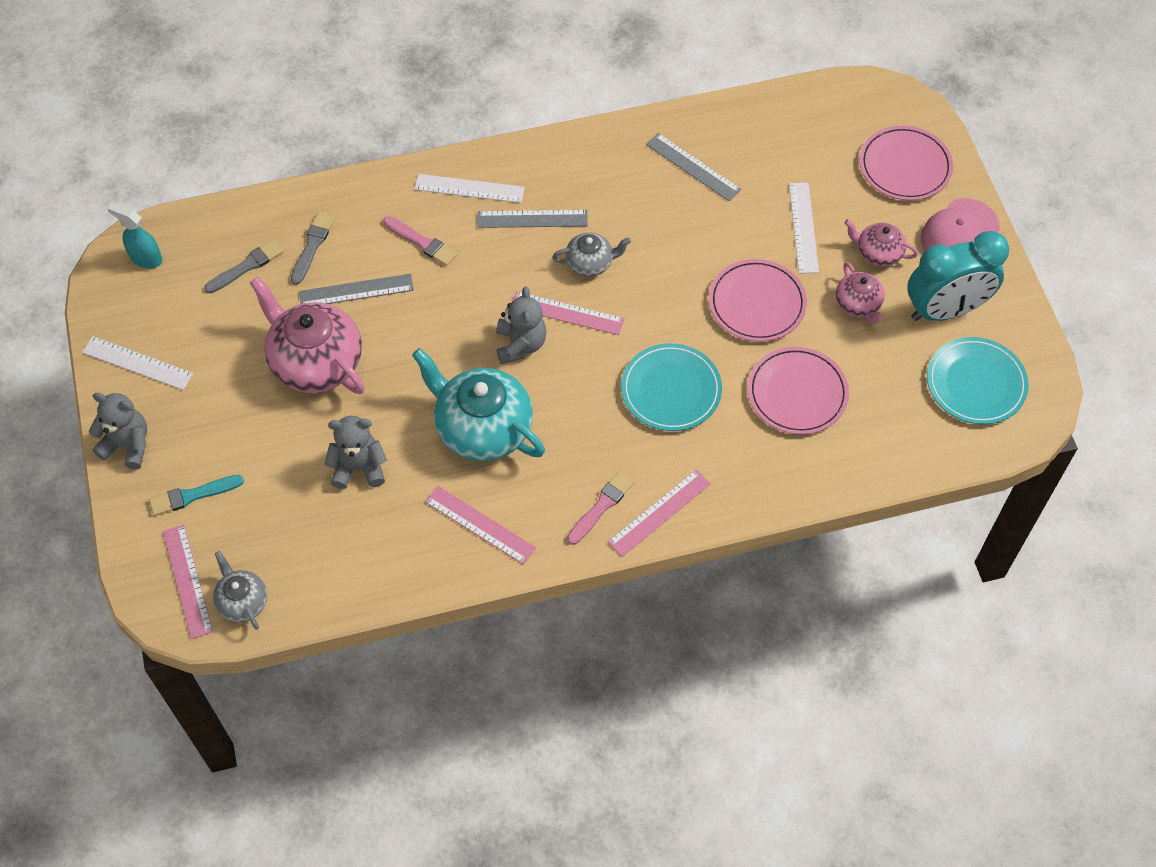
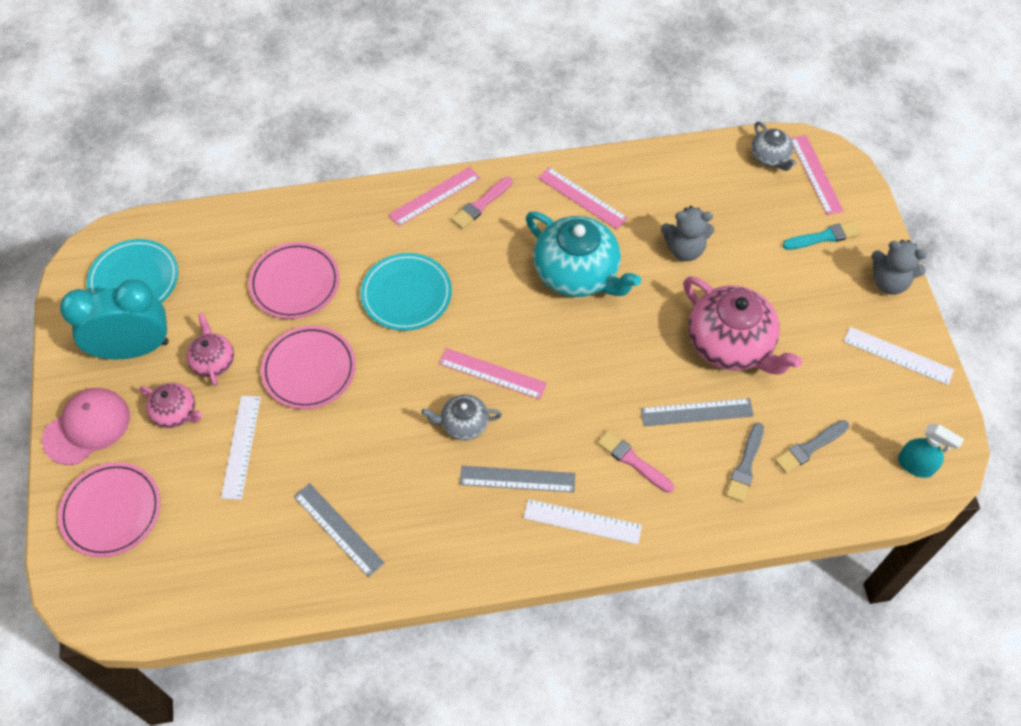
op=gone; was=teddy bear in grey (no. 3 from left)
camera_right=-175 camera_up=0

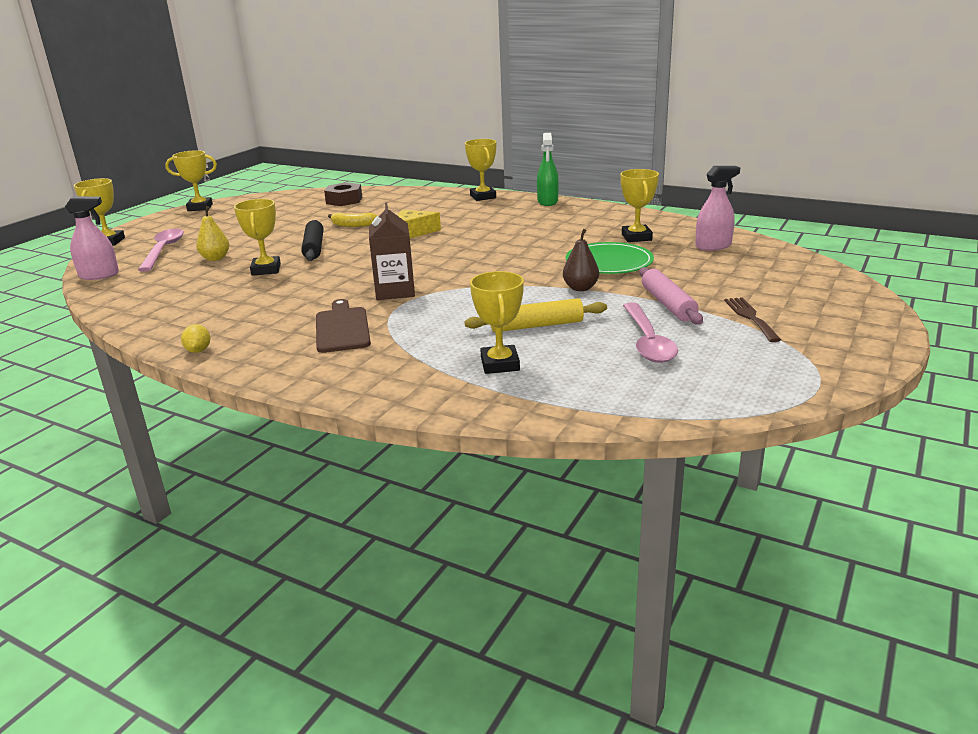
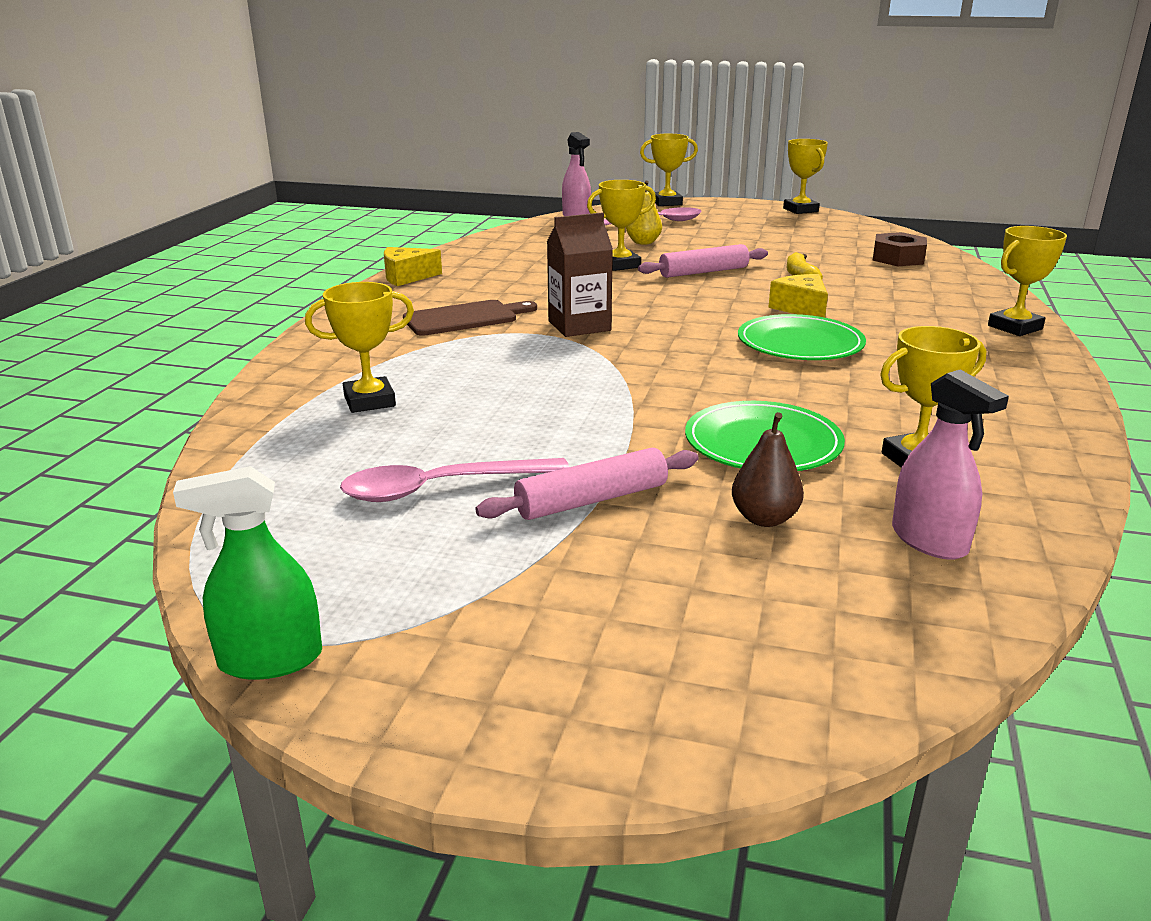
op=shifted; was=spray cleaner in emerald
op=swapped; was=toy lemon in yellow; now=cheese wedge in yellow (no. 1 from left)
op=repainted; was=dough roller in black; now=dough roller in rose-pink (no. 2 from left)
op=shifted; was=pear in russet
op=new; now=plate in emerald (no. 2 from left)
op=gone; was=dough roller in yellow
op=gone; was=dinner fork in russet
camera_right=75 camera_up=0

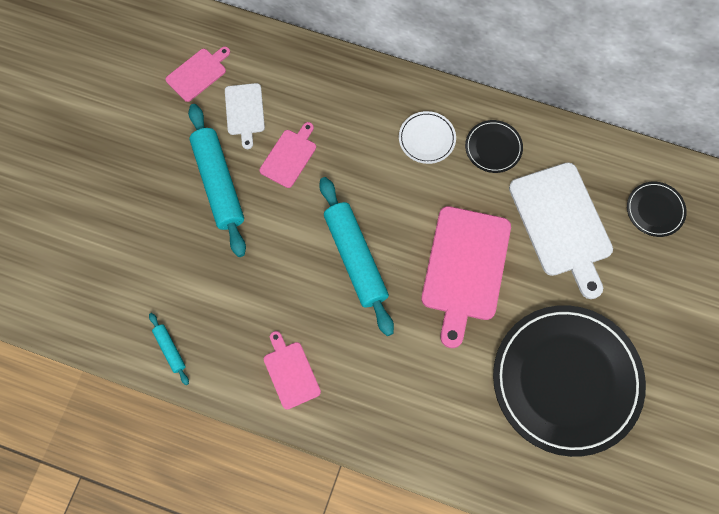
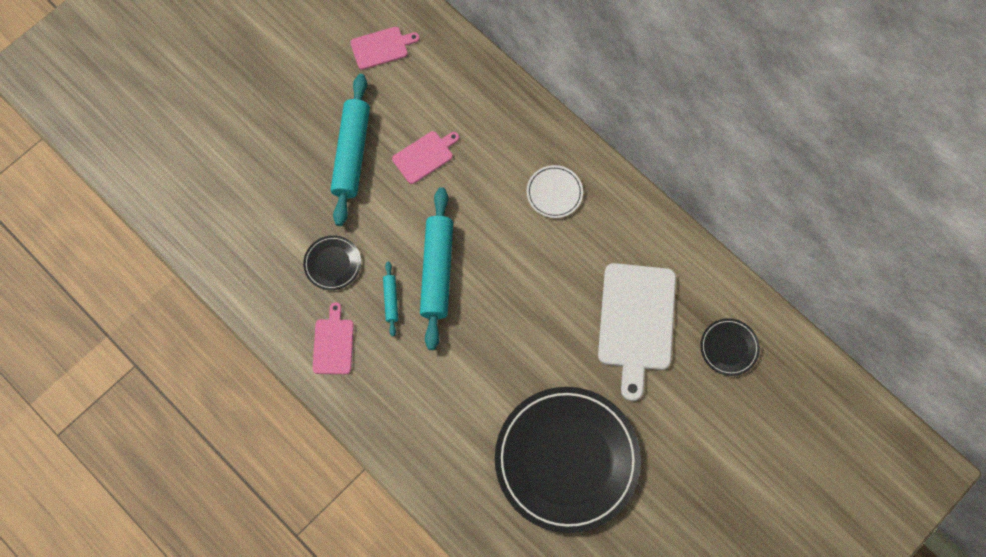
op=shifted; was=plate in black (no. 1 from left)
op=shifted; was=dough roller in aqua (no. 1 from left in the first image); now=dough roller in aqua (no. 2 from left)
op=gone; was=bread board in white (no. 1 from left)
op=gone; was=bread board in rose-pink (no. 4 from left)
camera_right=25 camera_up=0

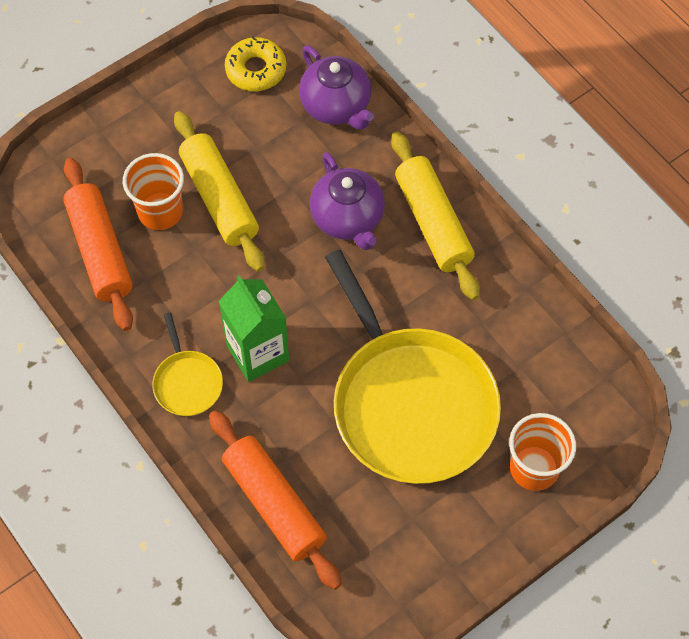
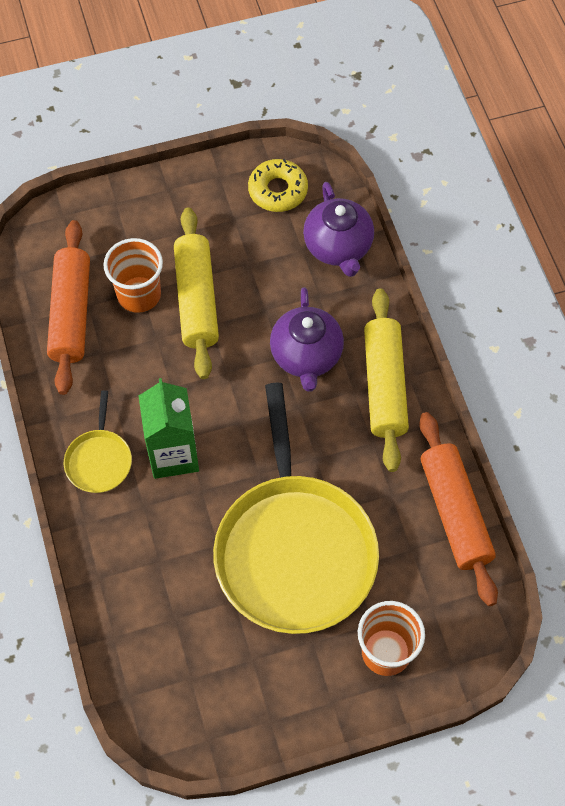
op=shifted; was=dough roller in orange (no. 2 from left)
camera_right=20 camera_up=0

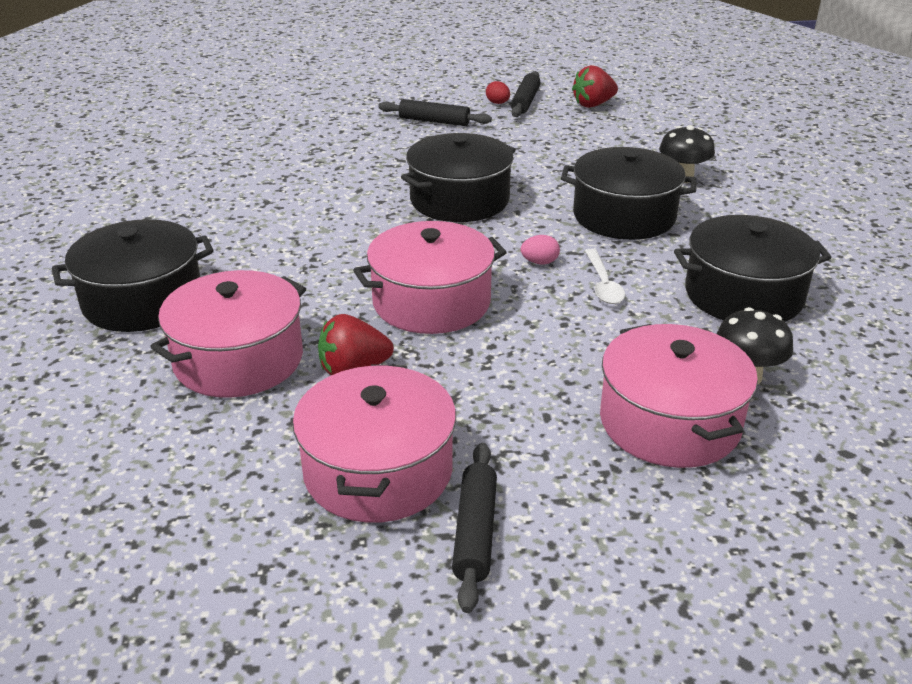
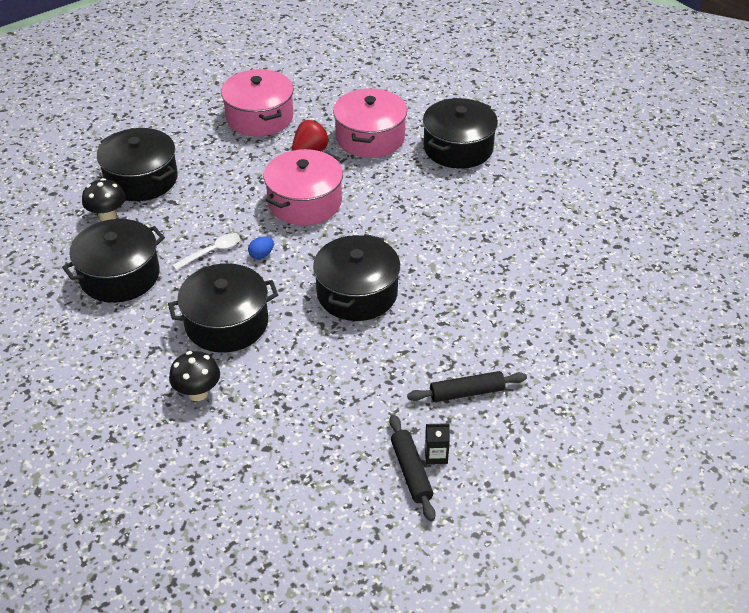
op=repainted; was=pot in rose-pink (no. 4 from left); now=pot in black (no. 2 from left)
op=rotated; was=tablespoon in white; clockwise=90
op=repainted; was=egg shape in rose-pink; now=egg shape in royal blue
op=swapped; was=egg shape in scarlet; now=juice carton in black
op=gone; was=dough roller in black (no. 2 from left)
op=gone; was=strawberry in scarlet (no. 2 from left)
camera_right=150 camera_up=10

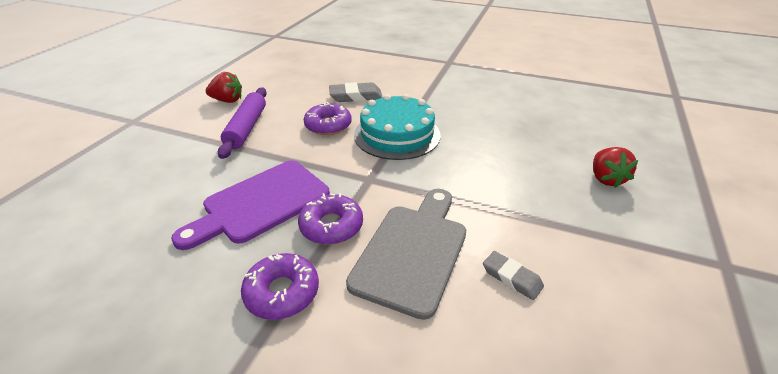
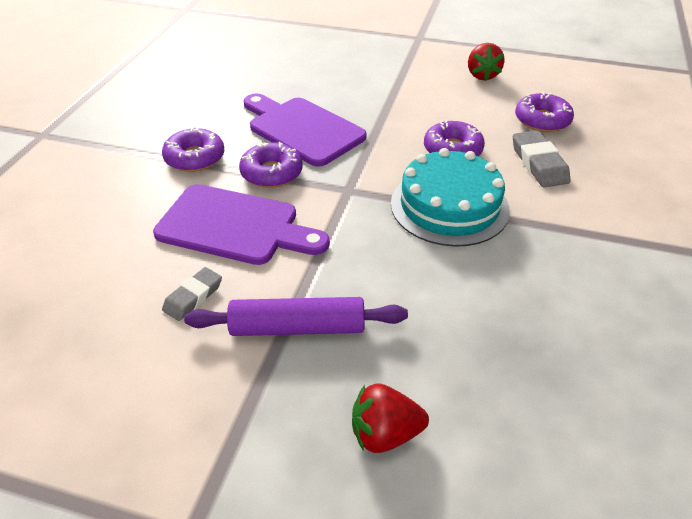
op=repainted; was=bread board in grey; now=bread board in royal purple (no. 1 from left)
op=shifted; was=dough roller in royal purple
op=new; now=doughnut in royal purple (no. 4 from left)
camera_right=85 camera_up=5

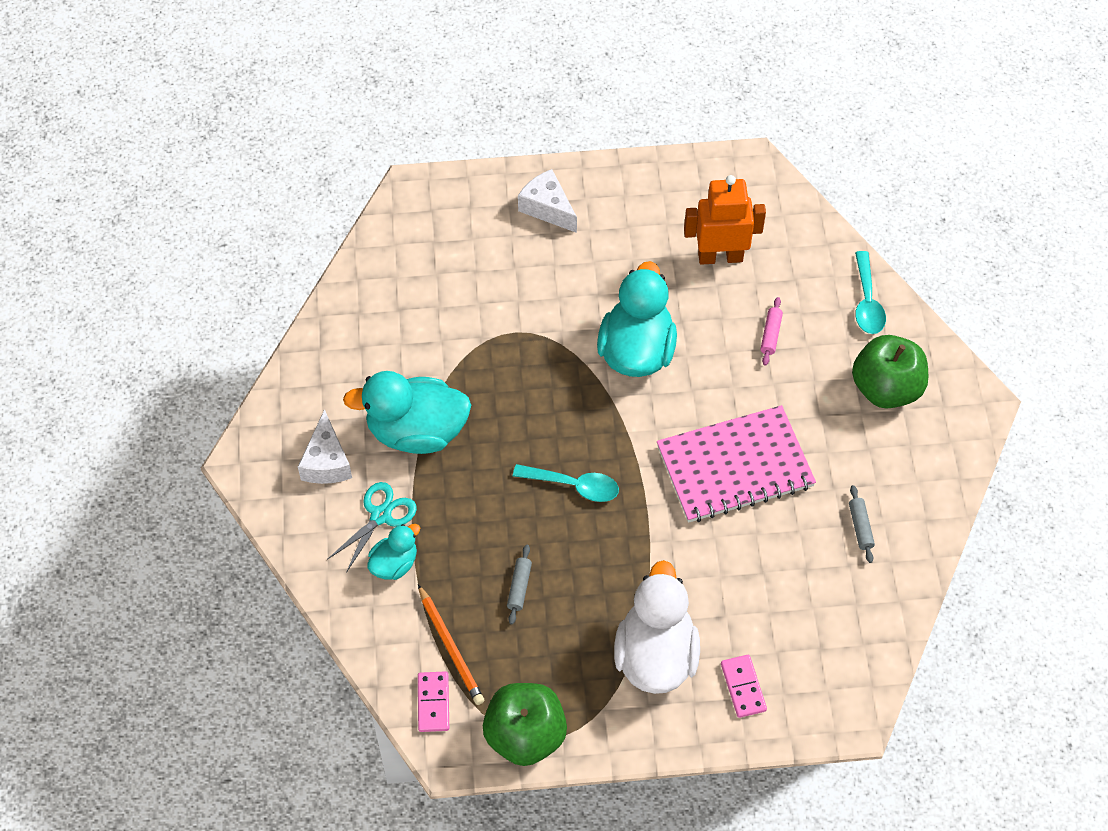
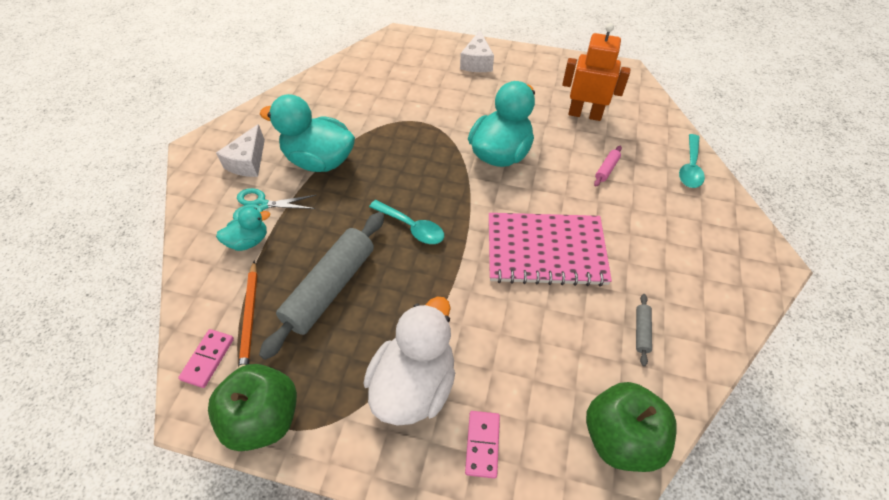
op=rotated; was=scissors in aqua; clockwise=-150
op=scaled; was=dough roller in grey (no. 1 from left); ratio=2.49
op=rotated; was=cheese wedge in white (no. 2 from left); clockwise=-150
op=shifted; was=toy apple in emerald (no. 2 from left)
camera_right=20 camera_up=-5

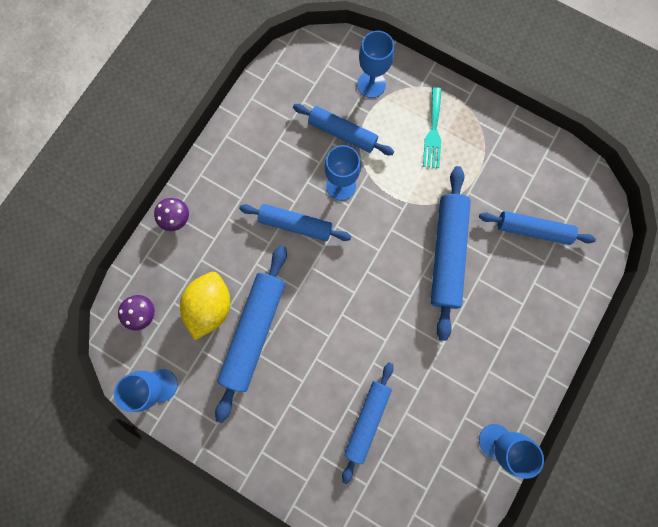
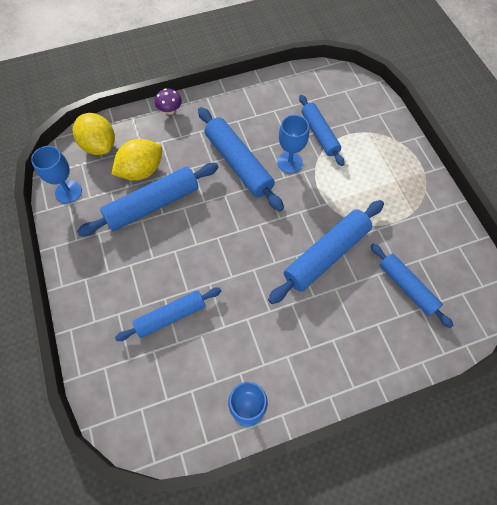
op=swapped; was=mushroom in royal purple (no. 1 from left); now=toy lemon in yellow (no. 1 from left)
op=scaled; was=dough roller in royal blue (no. 2 from left in the first image); ratio=1.5
op=gone; was=wine glass in royal blue (no. 3 from left)
op=gone; was=dinner fork in aqua
camera_right=40 camera_up=-15

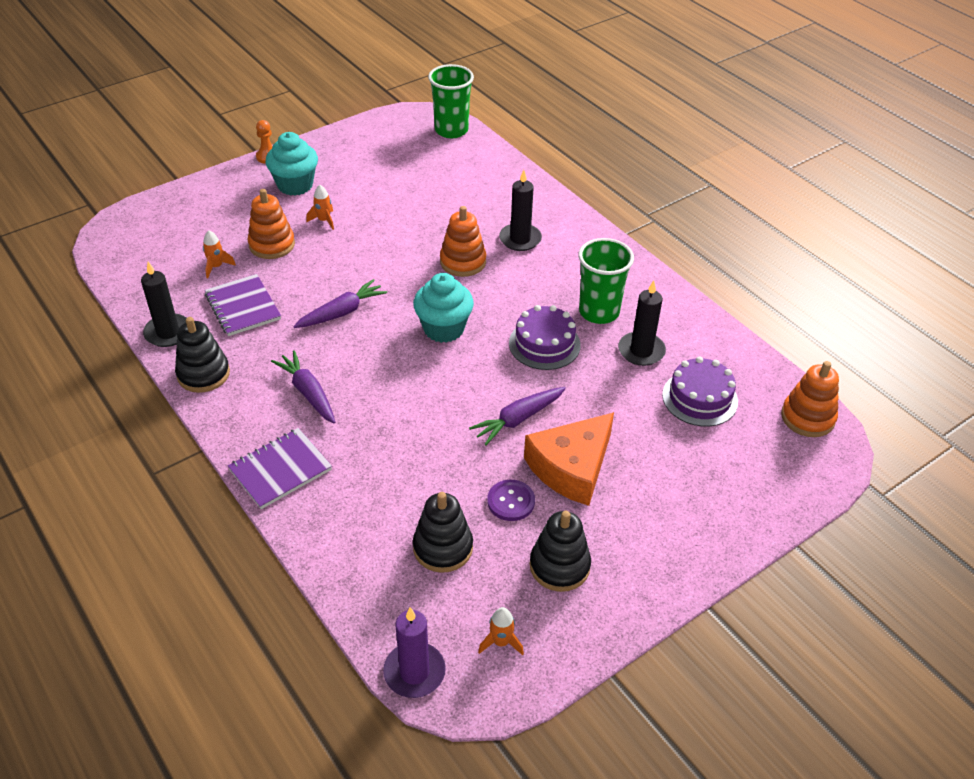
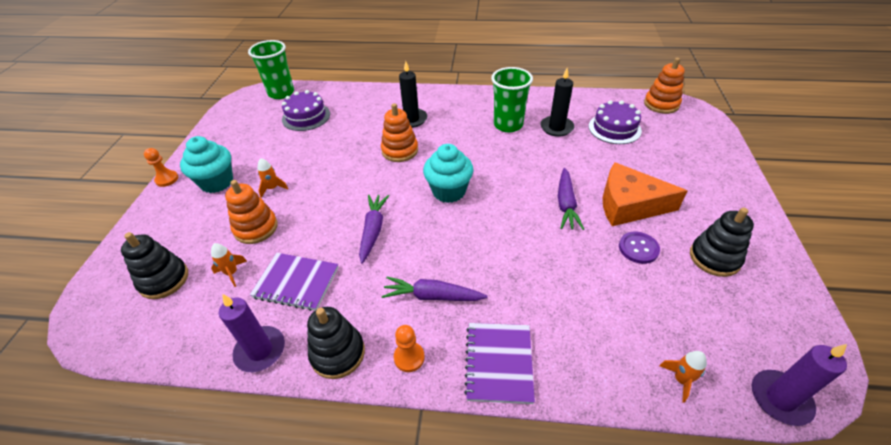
op=shifted; was=stacking toy in black (no. 2 from left in the first image); now=stacking toy in black (no. 1 from left)
op=repainted; was=wax candle in black (no. 1 from left); now=wax candle in royal purple (no. 1 from left)
op=shifted; was=gateau in royal purple (no. 1 from left)
op=new; now=pawn in orange (no. 2 from left)
op=rotated; was=cheese wedge in orange; clockwise=105
op=shifted; was=spaceship in orange (no. 3 from left)
camera_right=-45 camera_up=0

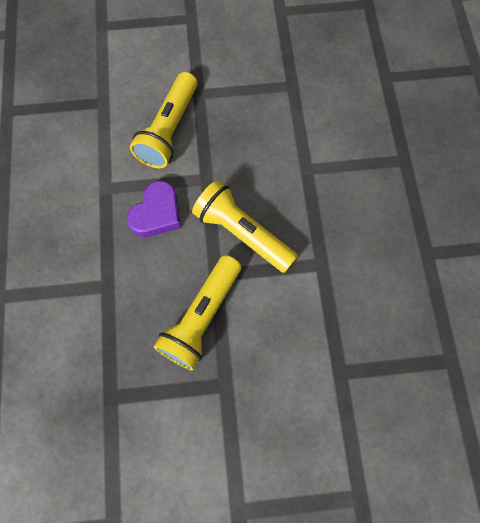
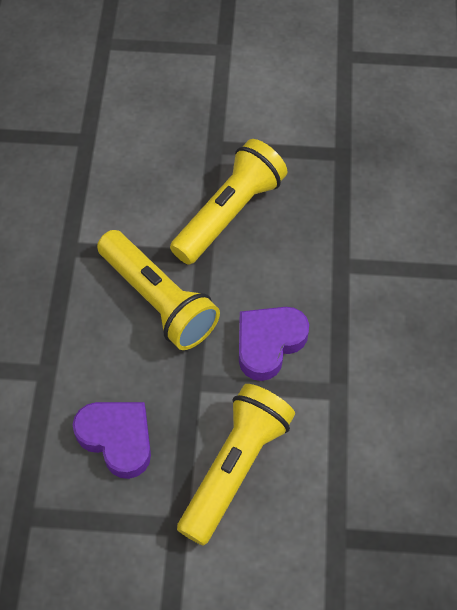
op=new; now=heart in royal purple (no. 1 from left)
camera_right=-170 camera_up=-10

